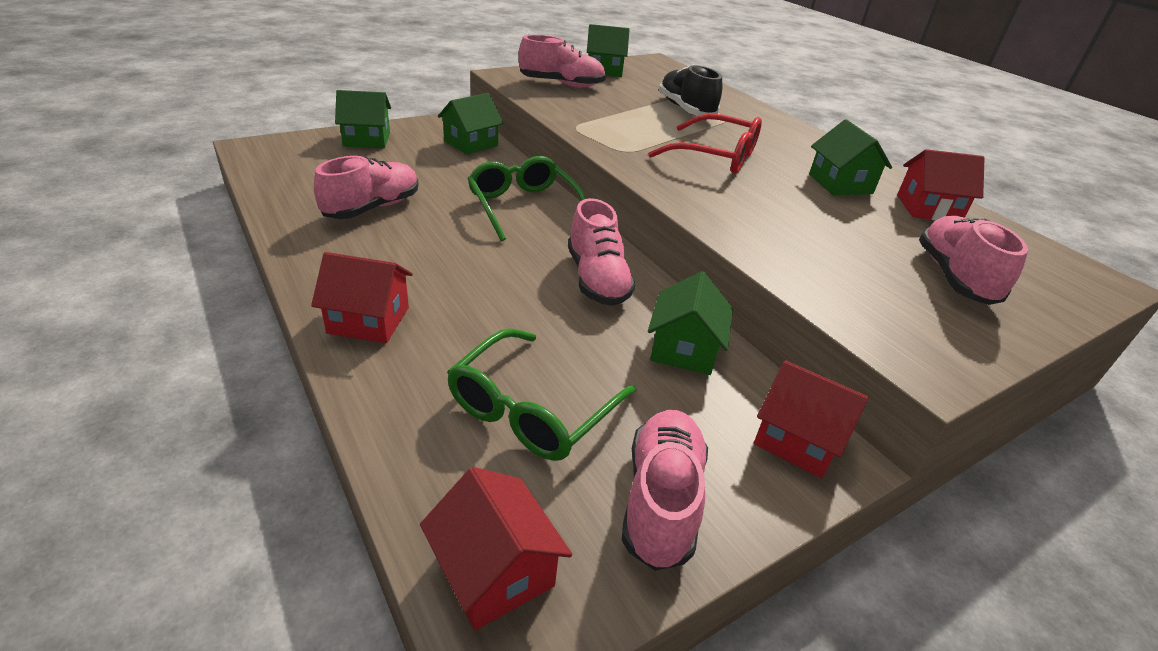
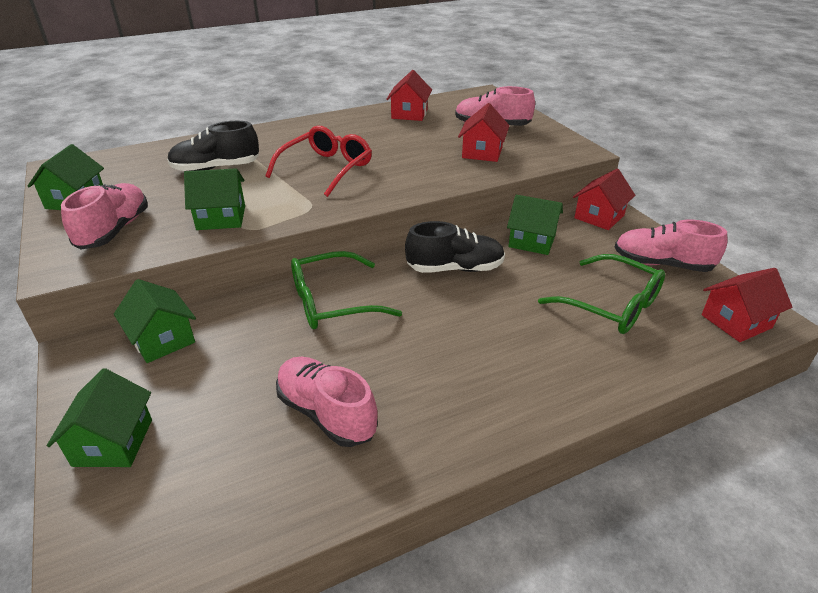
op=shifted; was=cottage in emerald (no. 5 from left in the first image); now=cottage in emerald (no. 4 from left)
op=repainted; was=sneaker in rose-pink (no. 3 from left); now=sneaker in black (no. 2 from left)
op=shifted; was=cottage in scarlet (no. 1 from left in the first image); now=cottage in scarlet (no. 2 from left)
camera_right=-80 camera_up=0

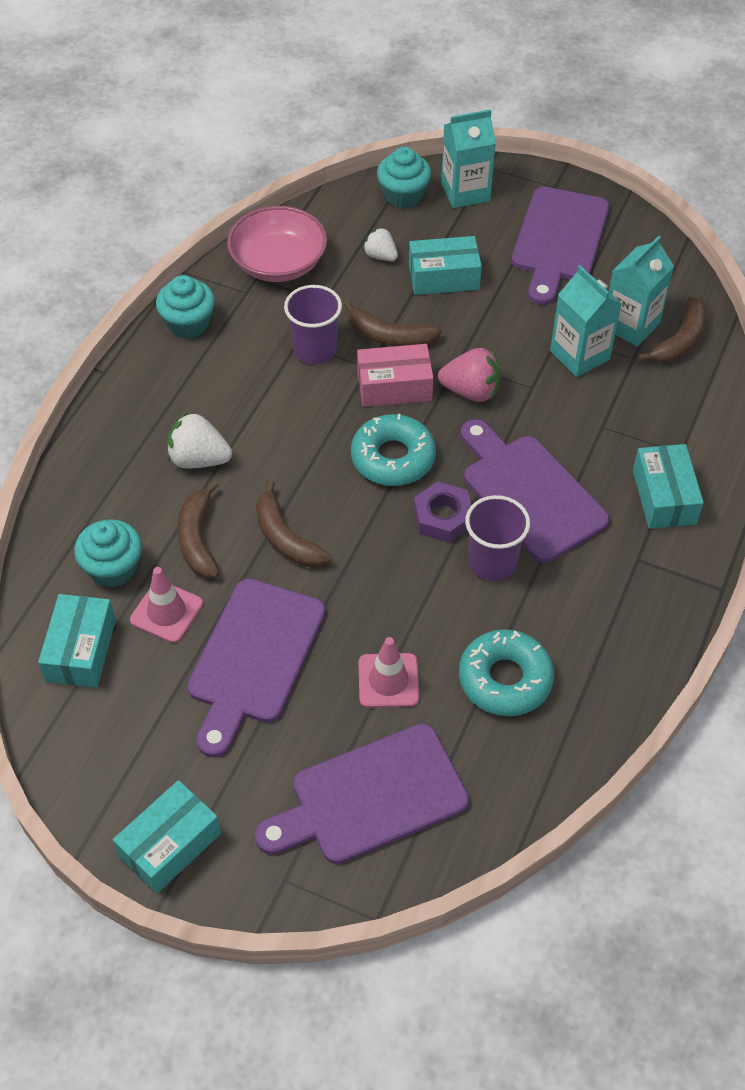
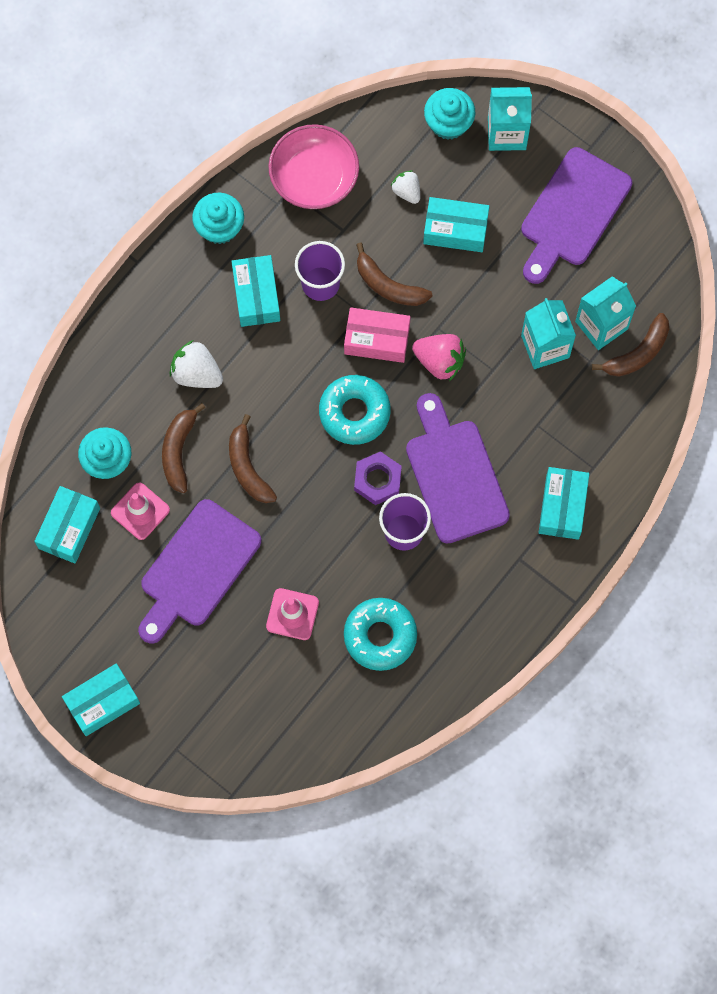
op=new; now=box in aqua (no. 3 from left)
op=gone; was=bread board in royal purple (no. 2 from left)
camera_right=15 camera_up=20

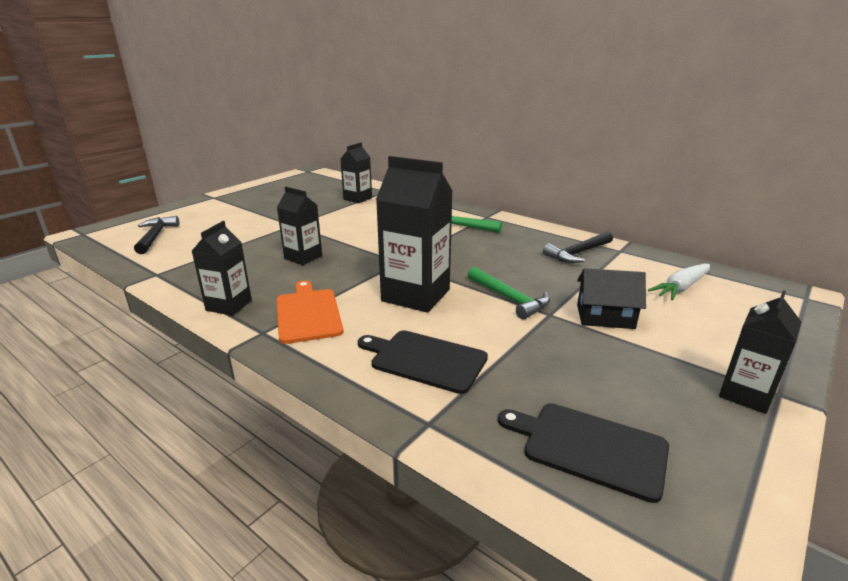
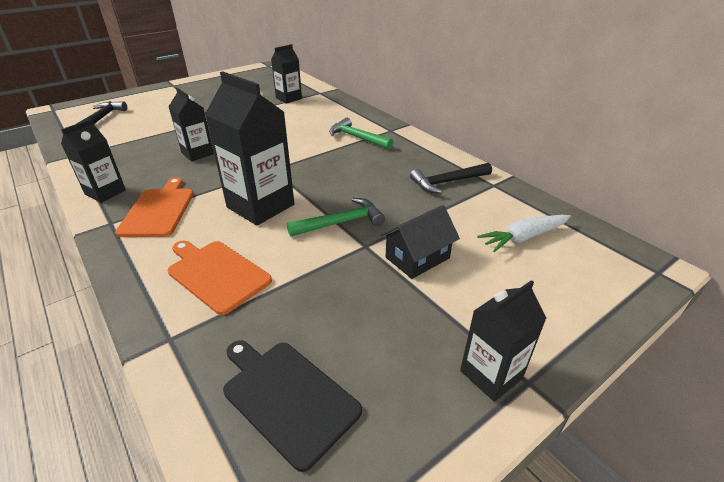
op=repainted; was=bread board in black (no. 1 from left); now=bread board in orange (no. 2 from left)
op=rotated; was=hammer in emerald (no. 2 from left in the first image); clockwise=-90
op=rotated; was=cottage in black; clockwise=-60
camera_right=15 camera_up=10

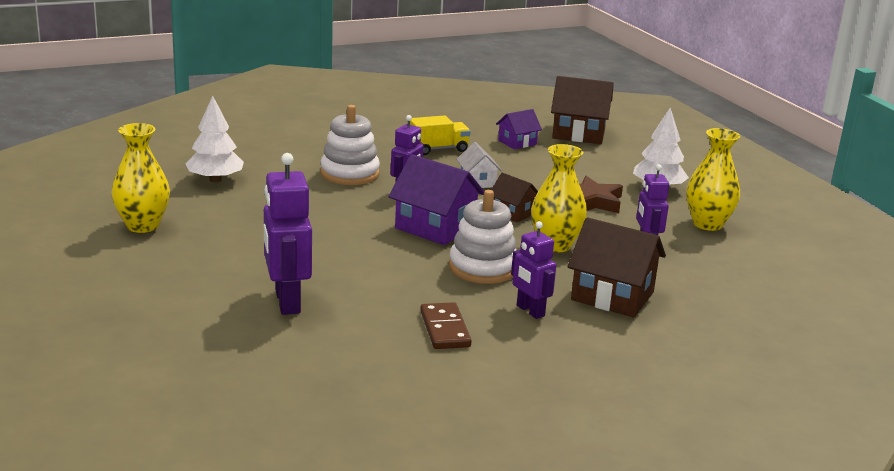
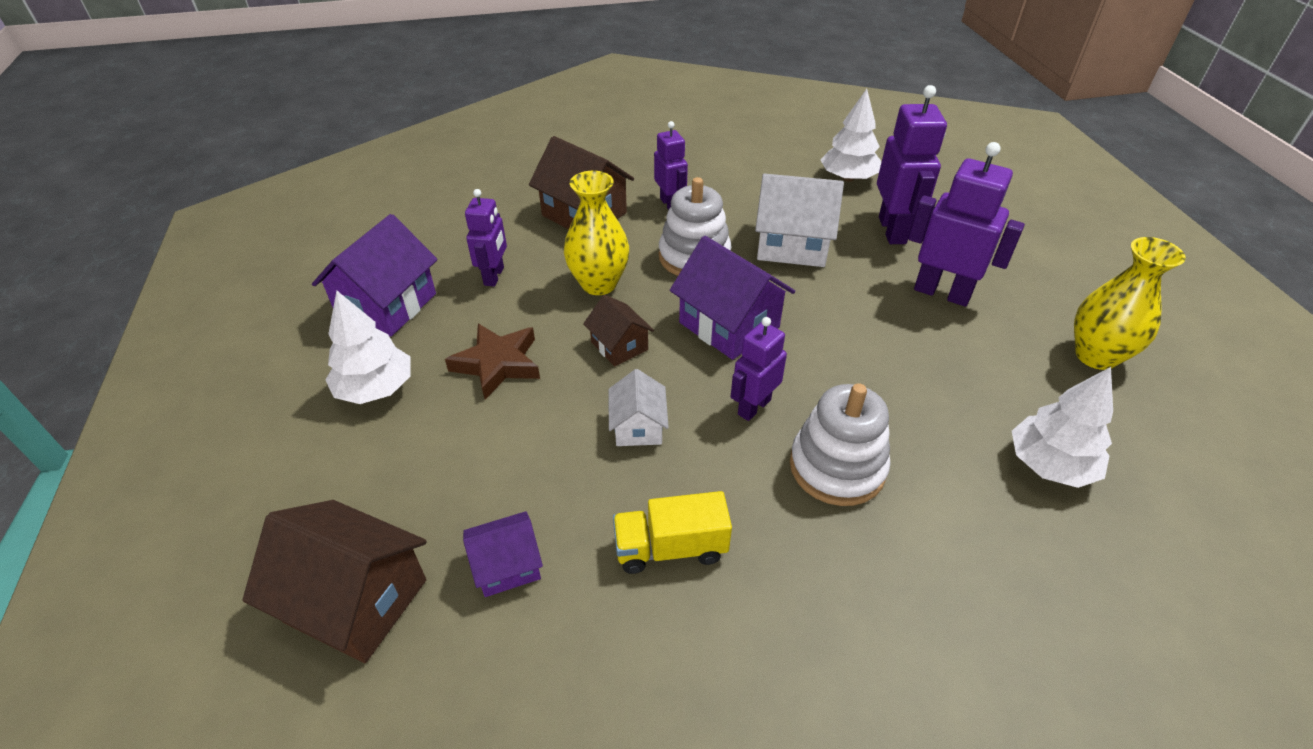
op=swapped; was=vase in yellow (no. 3 from left); now=cottage in royal purple (no. 1 from left)
op=new; now=cottage in white (no. 2 from left)
op=new; now=fir tree in white (no. 2 from left)
op=new; now=robot in royal purple (no. 5 from left)
op=gone; was=domino piece in russet
camera_right=-165 camera_up=20

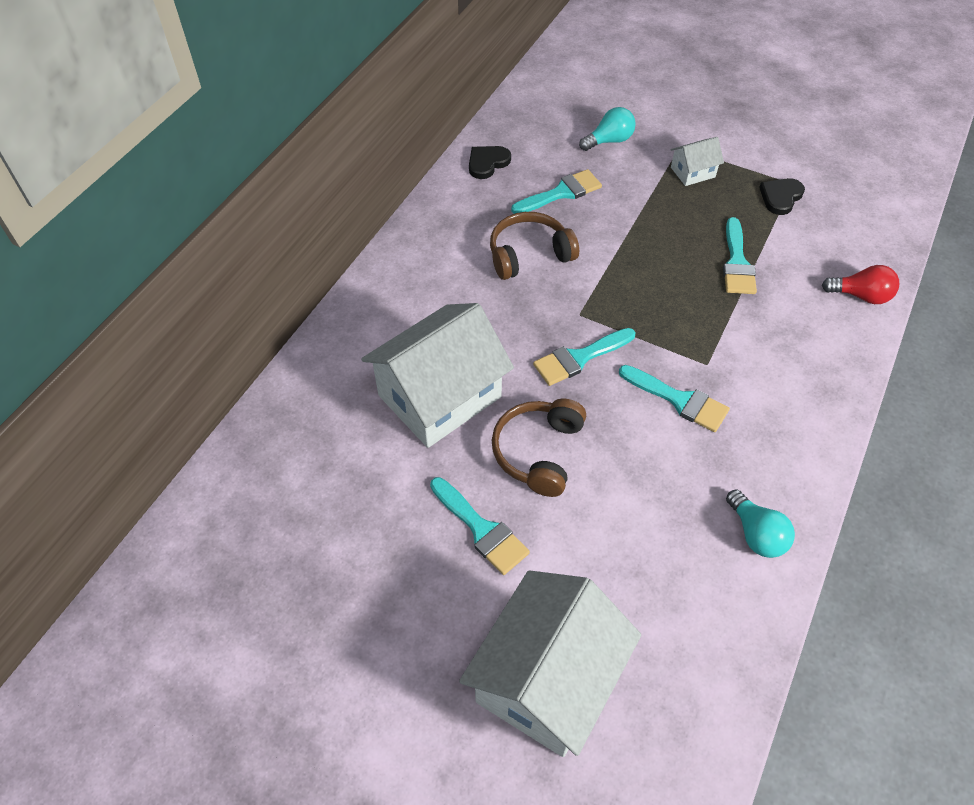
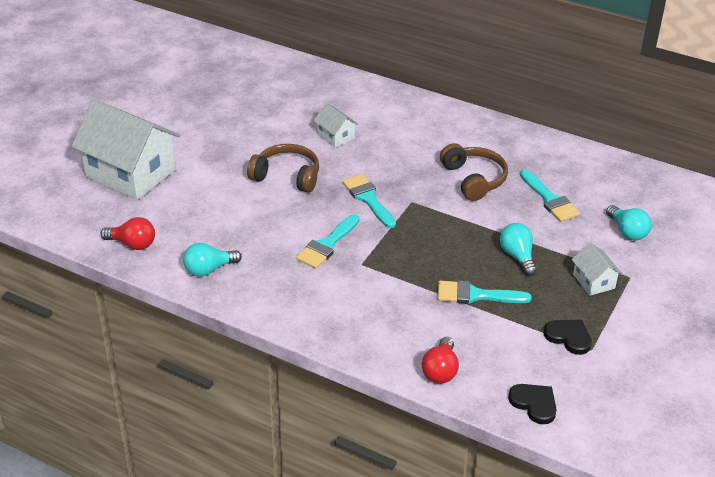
op=new; now=bulb in scarlet (no. 1 from left)
op=scaled; was=cottage in white (no. 1 from left in the first image); ratio=0.45
op=new; now=bulb in aqua (no. 2 from left)
op=shifted; was=heart in black (no. 1 from left)
op=gone; was=brush in aqua (no. 1 from left)
camera_right=90 camera_up=-15

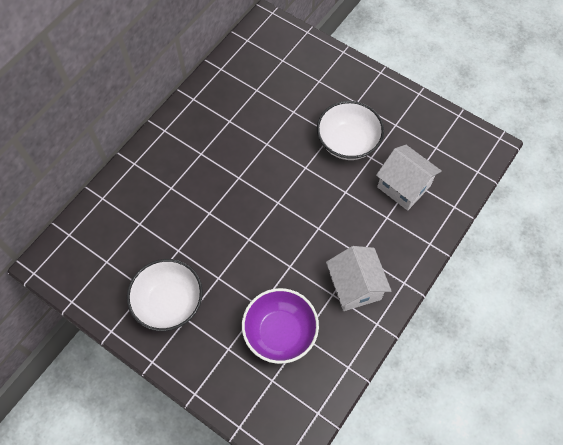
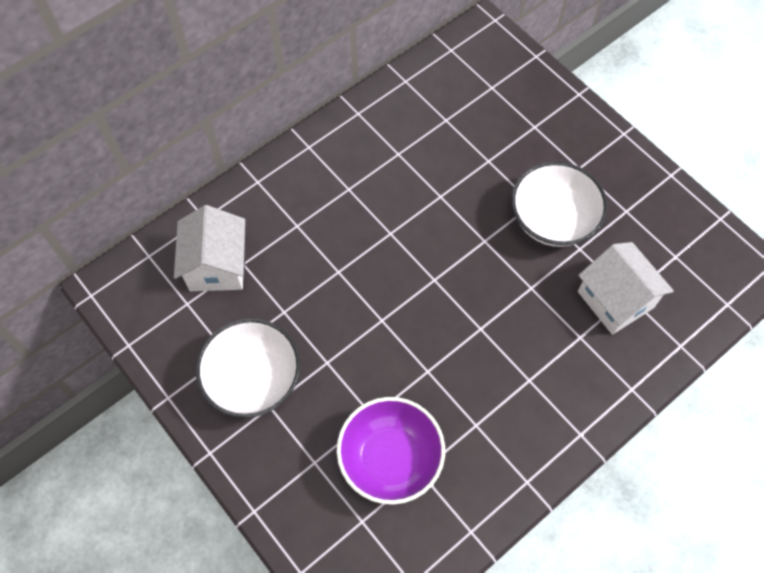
op=shifted; was=cottage in white (no. 1 from left)
camera_right=15 camera_up=0

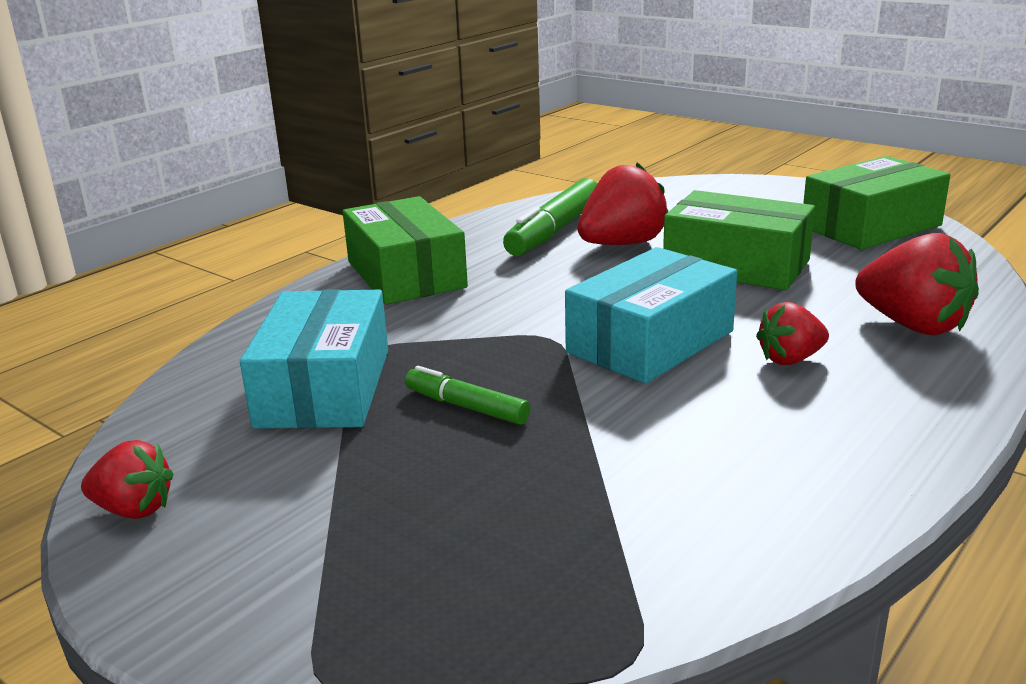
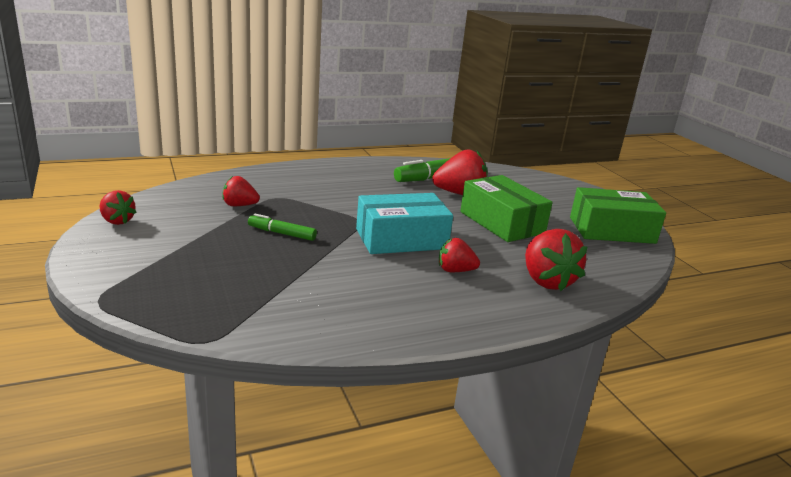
op=swapped; was=box in aqua (no. 1 from left); now=strawberry in scarlet (no. 2 from left)
op=rotated; was=marker pen in emerald (no. 1 from left); clockwise=-45
op=gone; was=box in emerald (no. 1 from left)
camera_right=25 camera_up=0

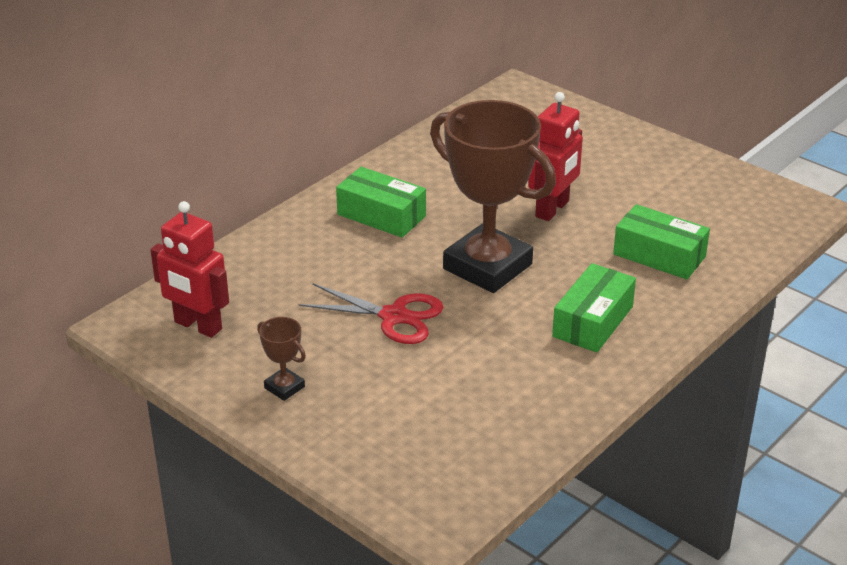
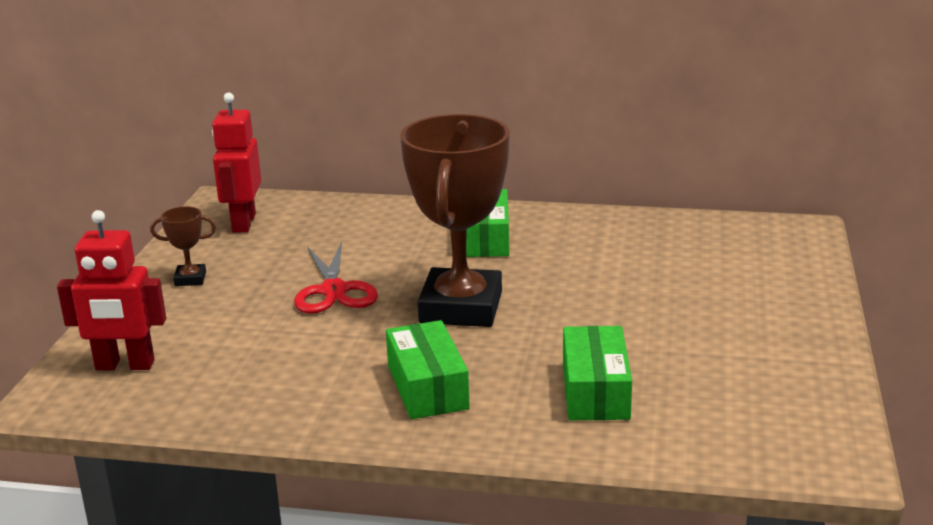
op=shifted; was=robot in scarlet (no. 2 from left in the first image); now=robot in scarlet (no. 1 from left)
op=rotated; was=prize cup in russet (no. 1 from left); clockwise=75
op=rotated; was=box in emerald (no. 2 from left in the first image); clockwise=75
camera_right=60 camera_up=-10

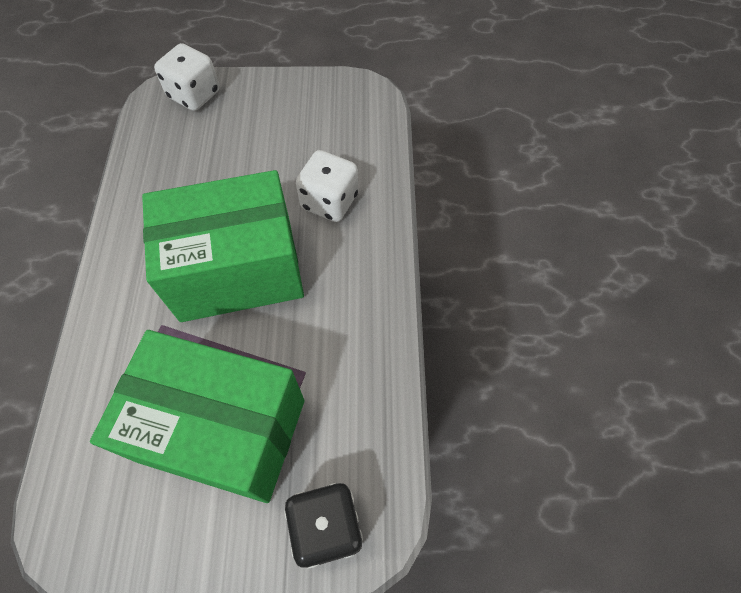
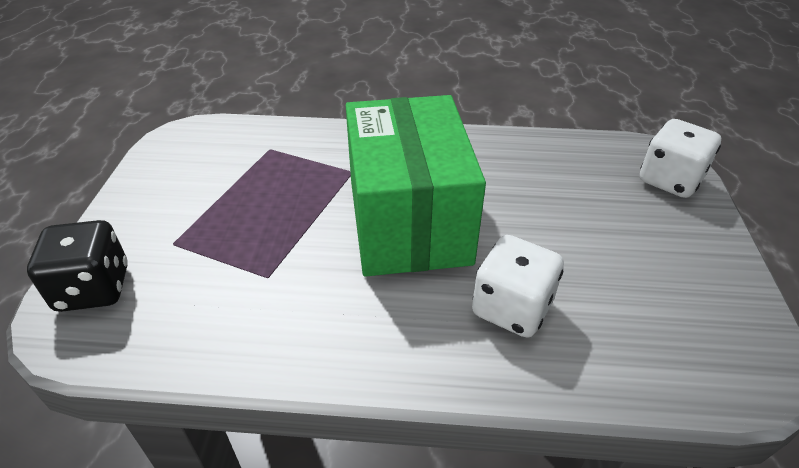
op=gone; was=box in emerald (no. 1 from left)
camera_right=95 camera_up=-20

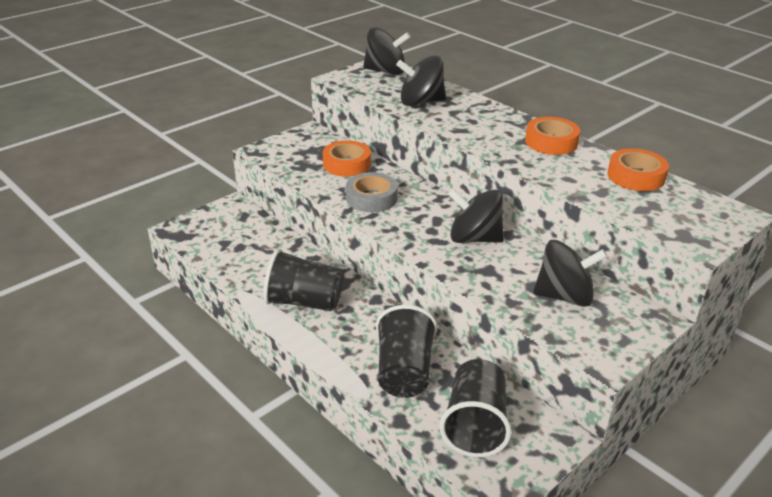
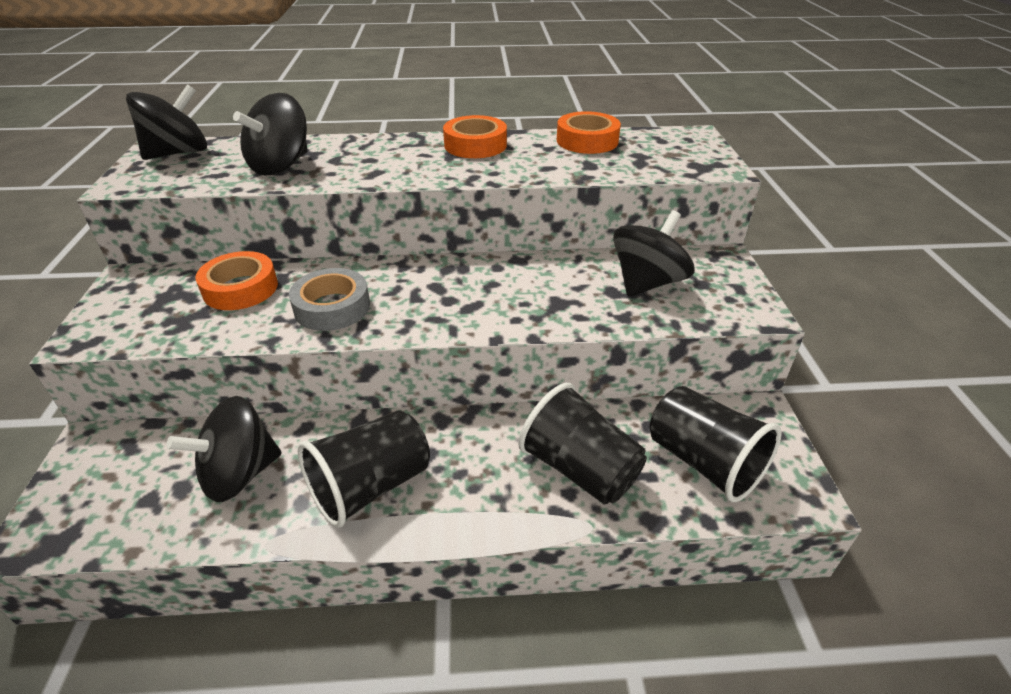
op=shifted; was=spinning top in black (no. 3 from left in the first image); now=spinning top in black (no. 2 from left)
camera_right=-50 camera_up=5

